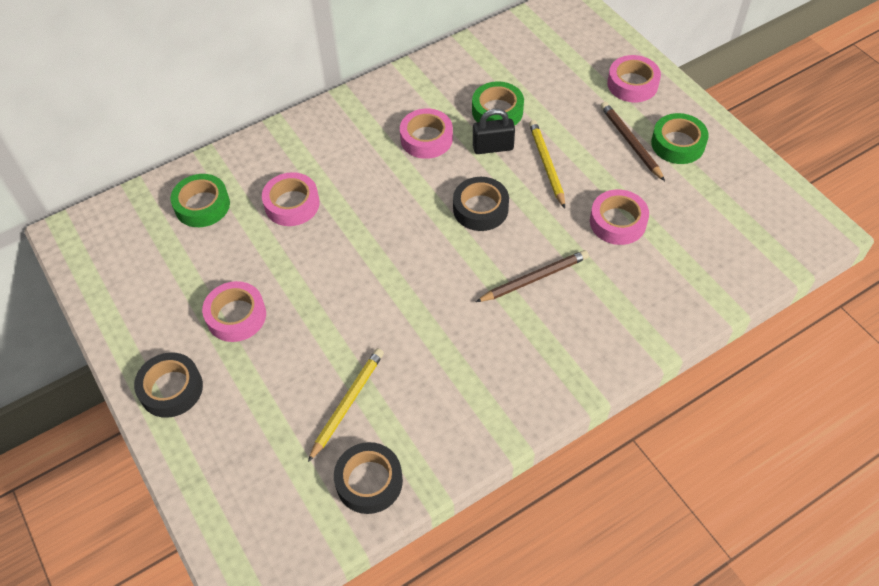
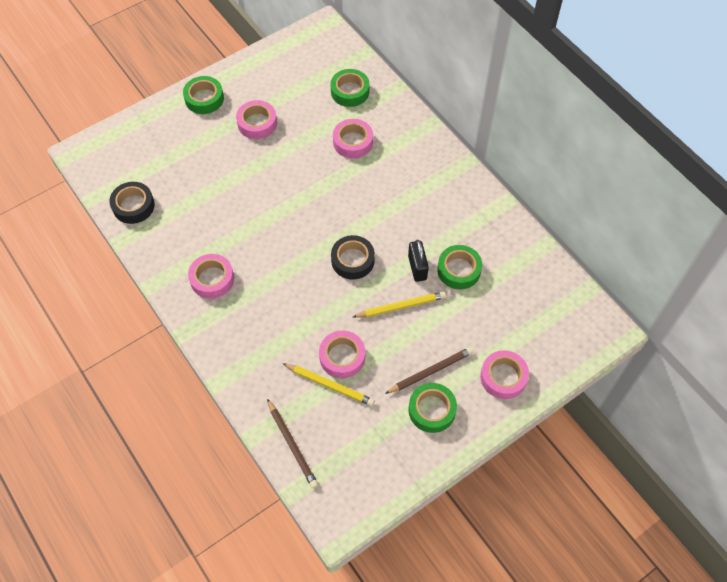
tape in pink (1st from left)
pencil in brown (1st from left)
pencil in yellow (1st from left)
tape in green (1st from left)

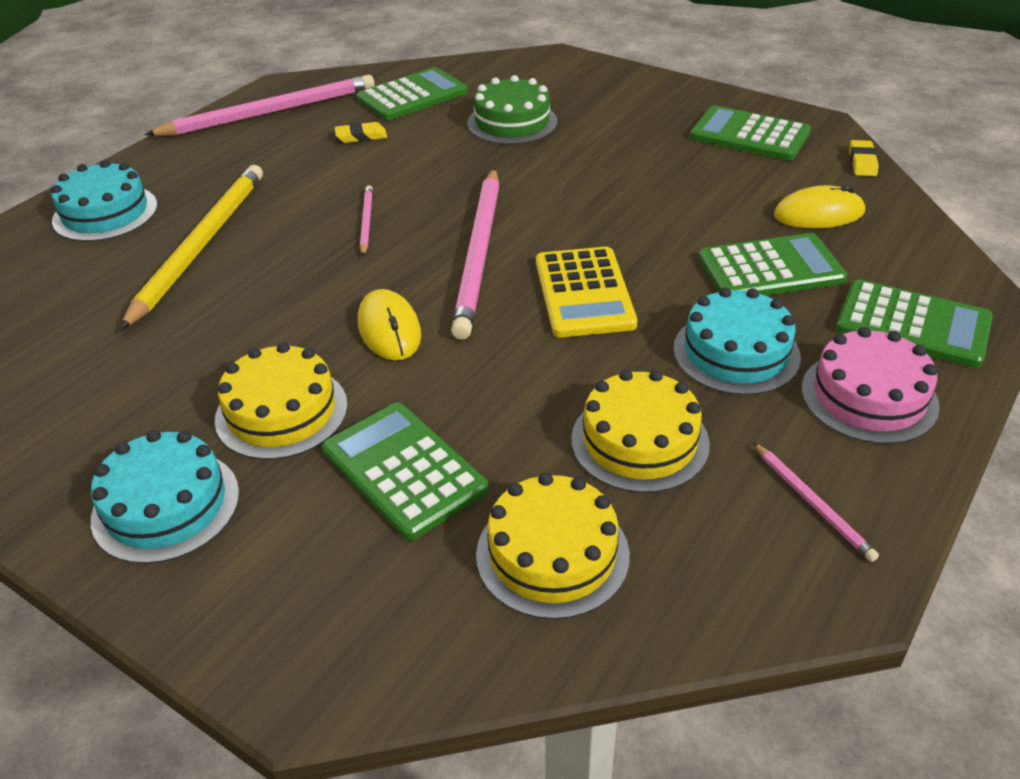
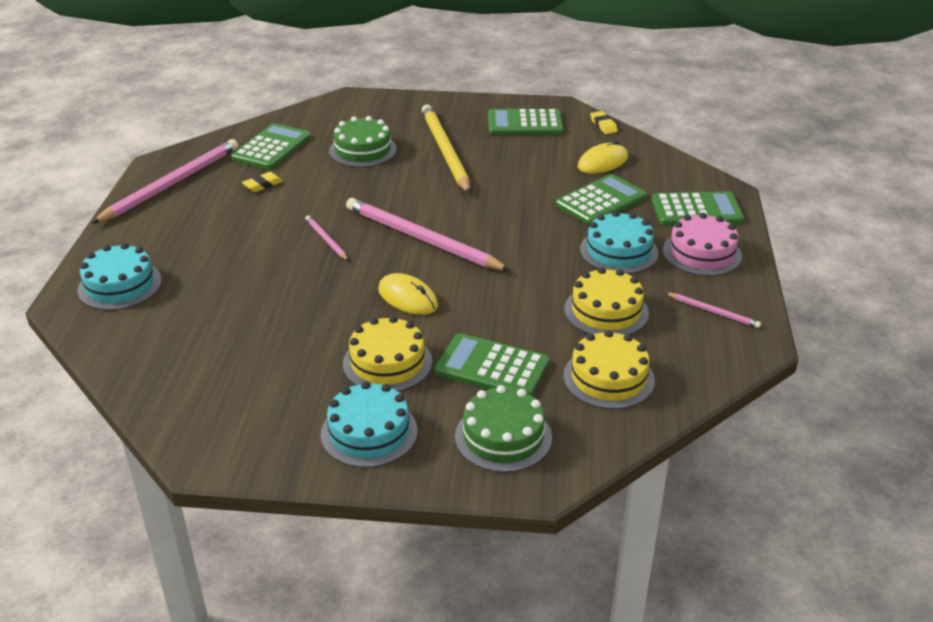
pencil in yellow
pencil in pink (3rd from left)
calculator in yellow
cake in green (2nd from left)

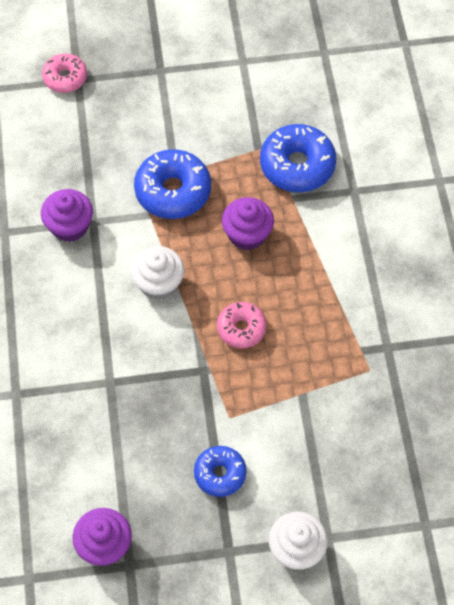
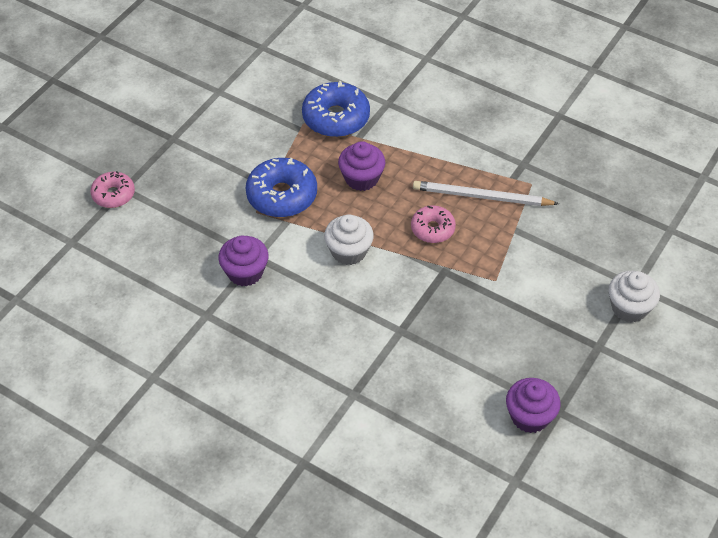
donut in blue (2nd from left in the first image)
pencil in white

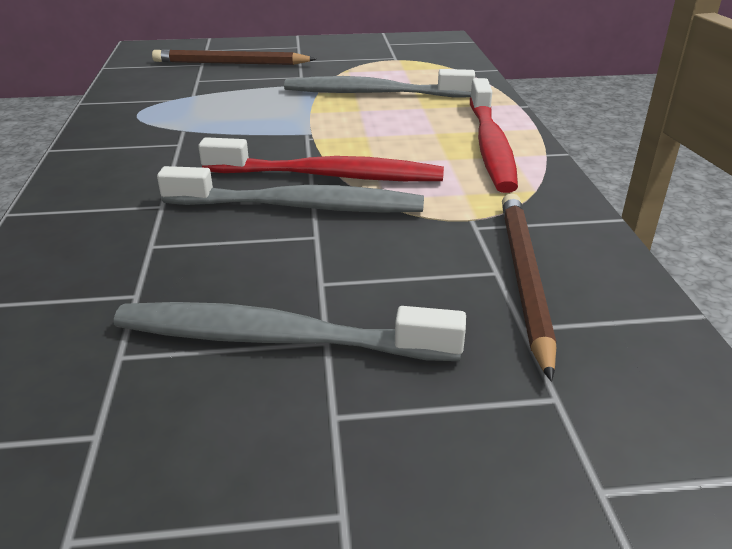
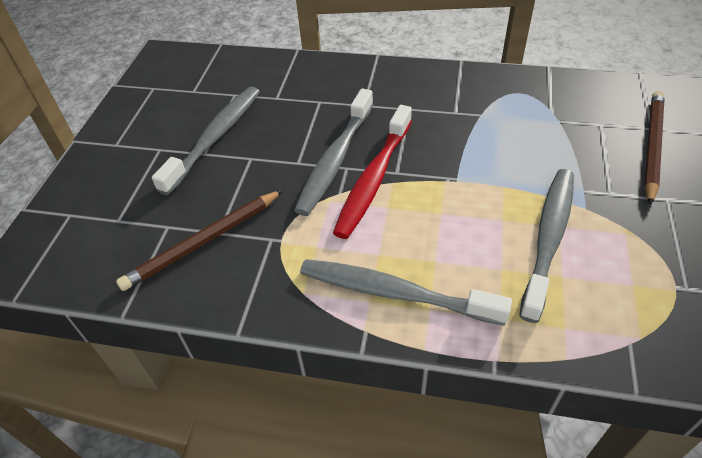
toothbrush in grey (3rd from left)
pencil in brown (1st from left)

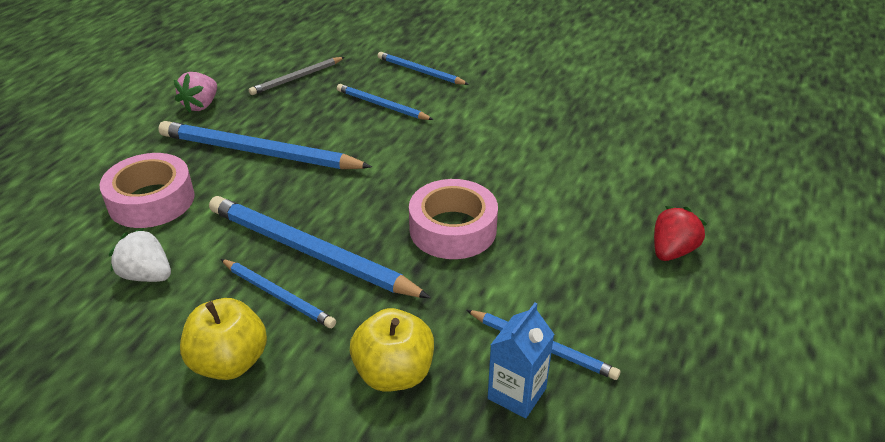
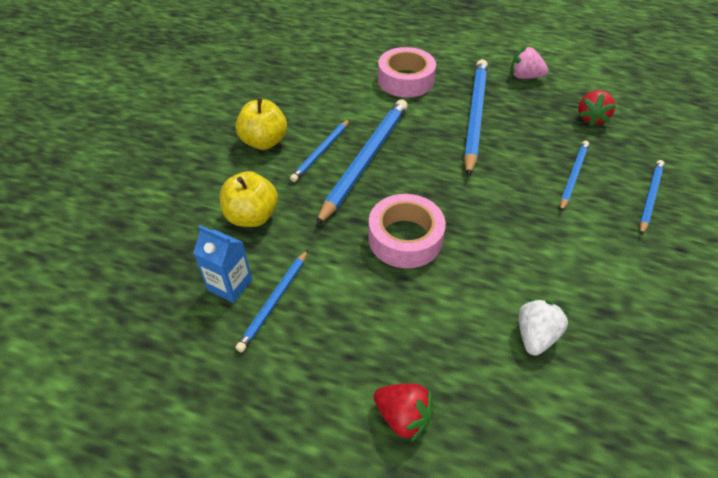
strawberry in red (2nd from left)
strawberry in white

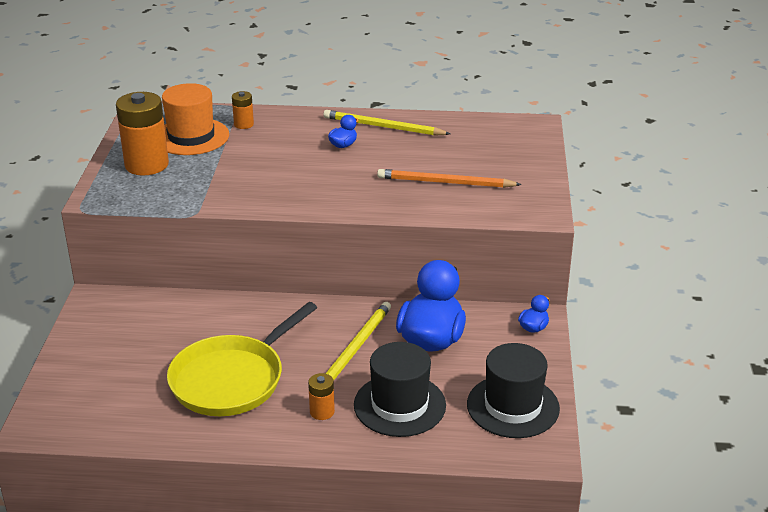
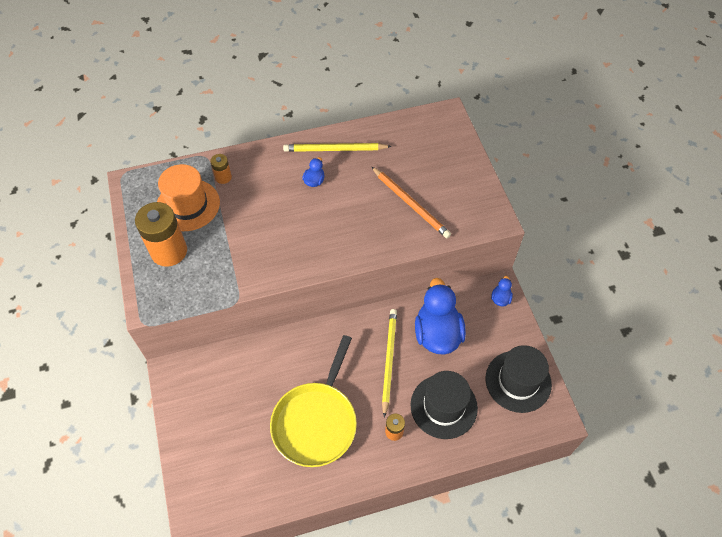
pencil in orange

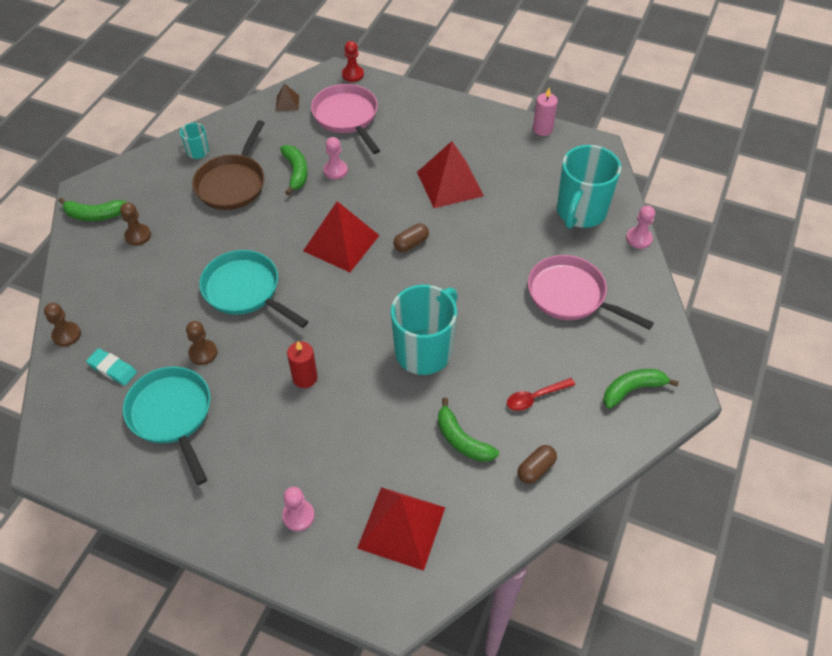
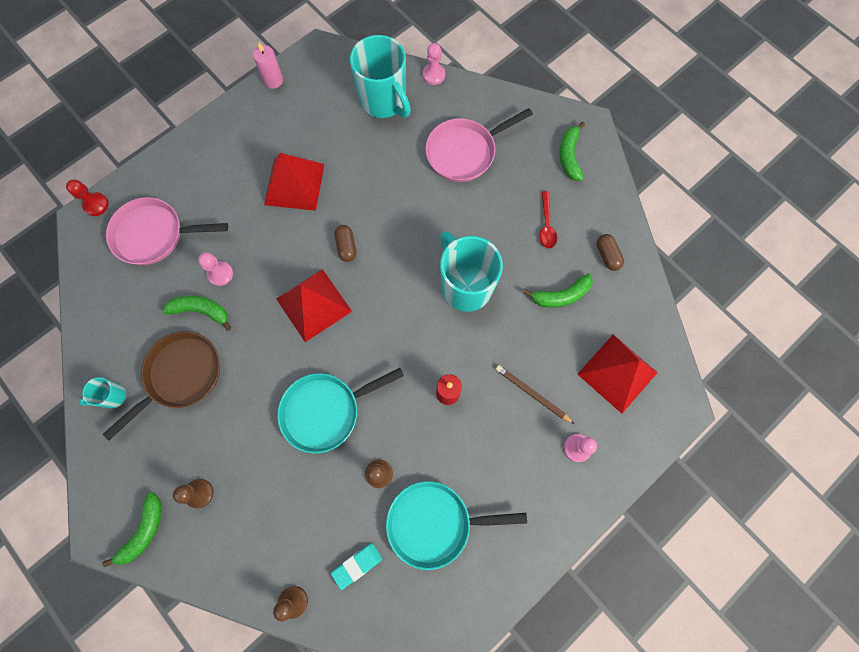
pyramid in brown
pan in brown
pencil in brown

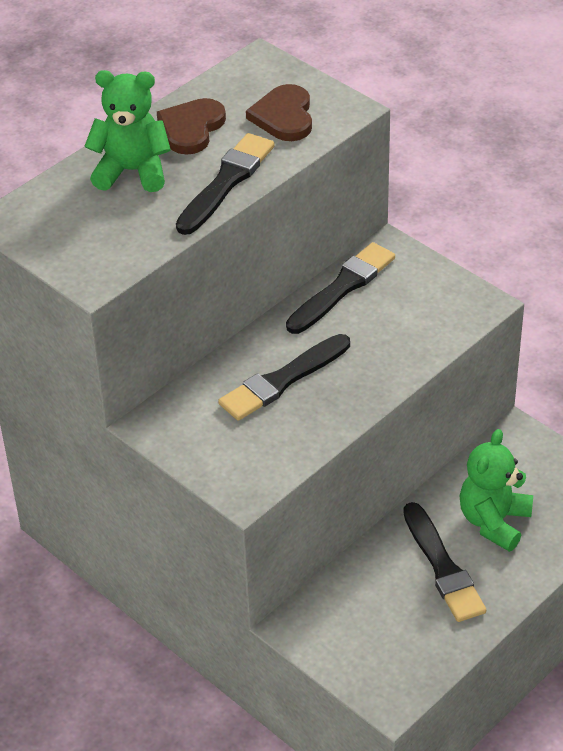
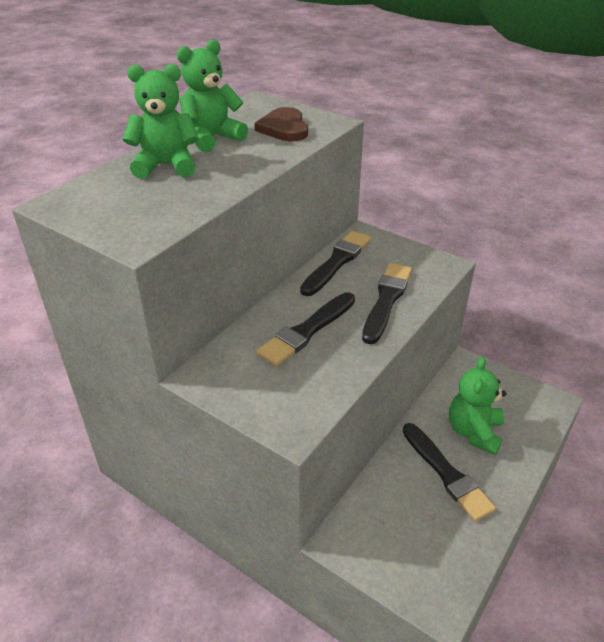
teddy bear in green (2nd from left)
brush in black (3rd from left)

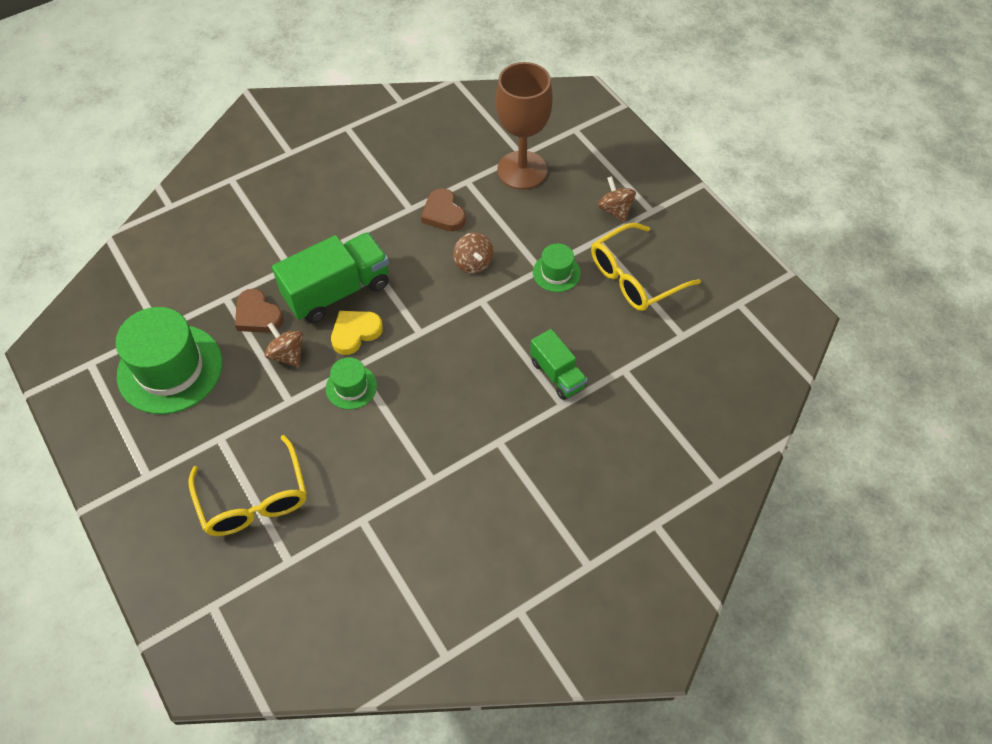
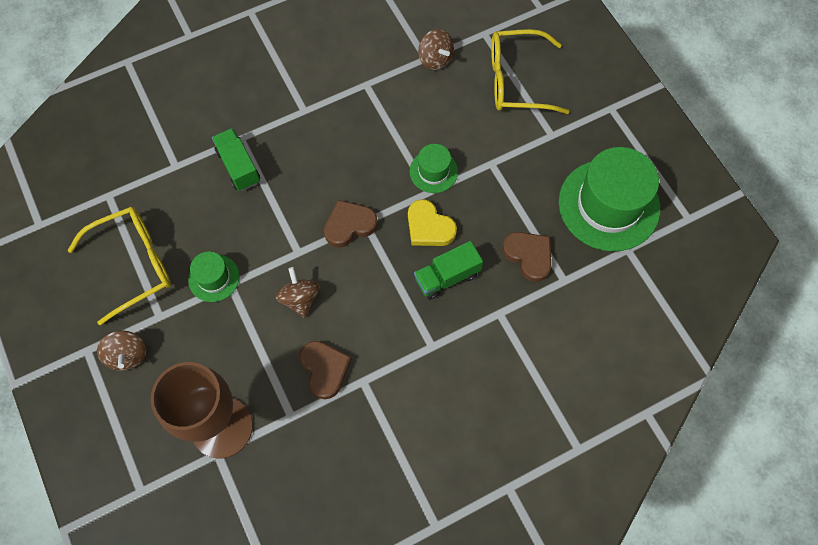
truck in green (2nd from left)
heart in yellow
spinning top in brown (3rd from left)
glasses in yellow (2nd from left)
heart in brown (2nd from left)

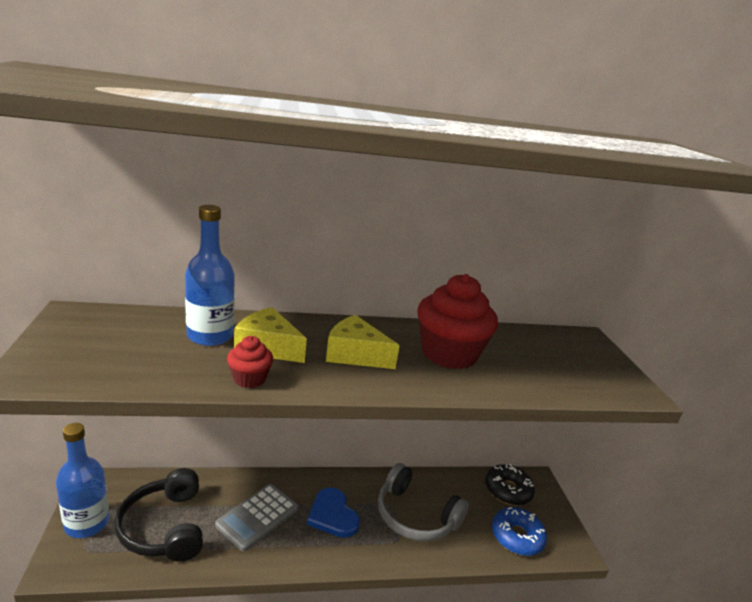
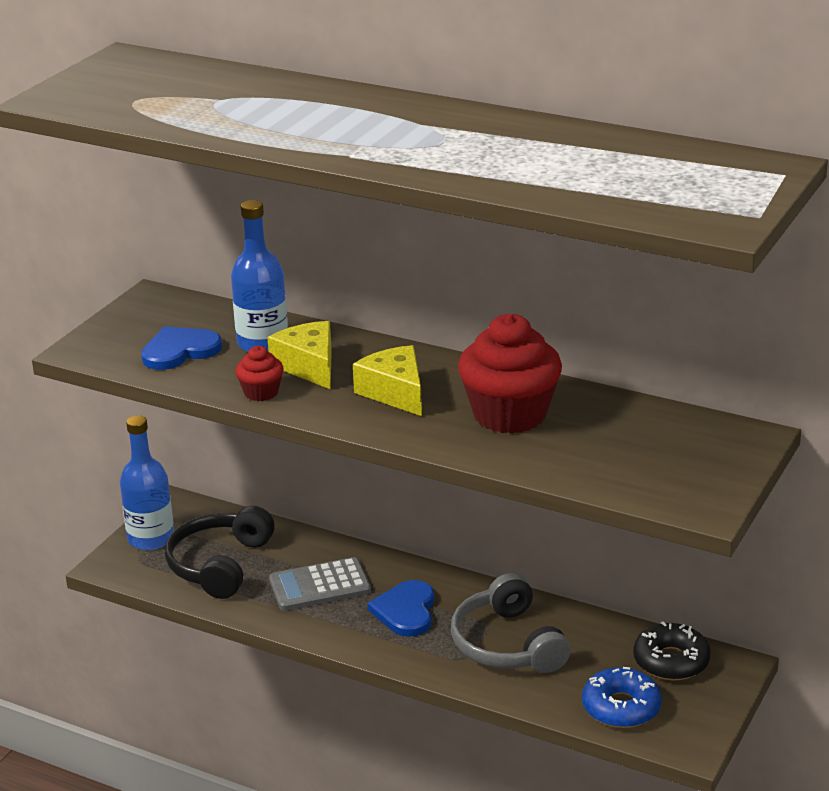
heart in blue (1st from left)

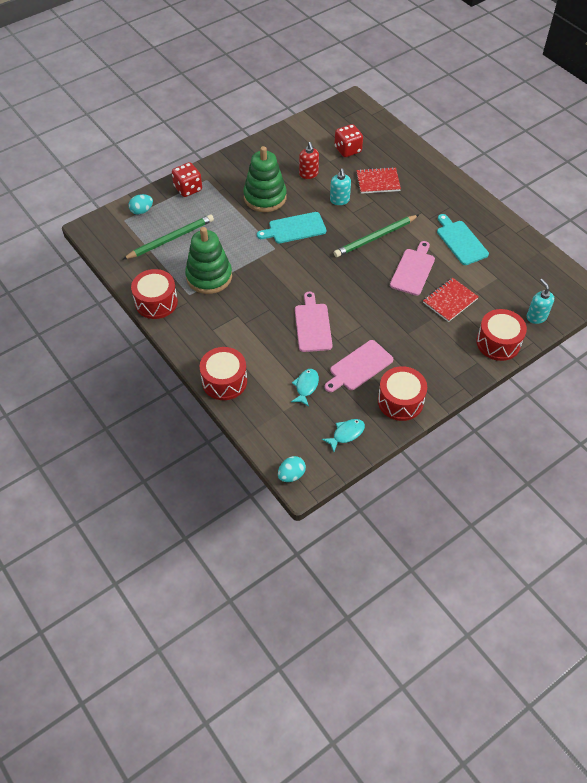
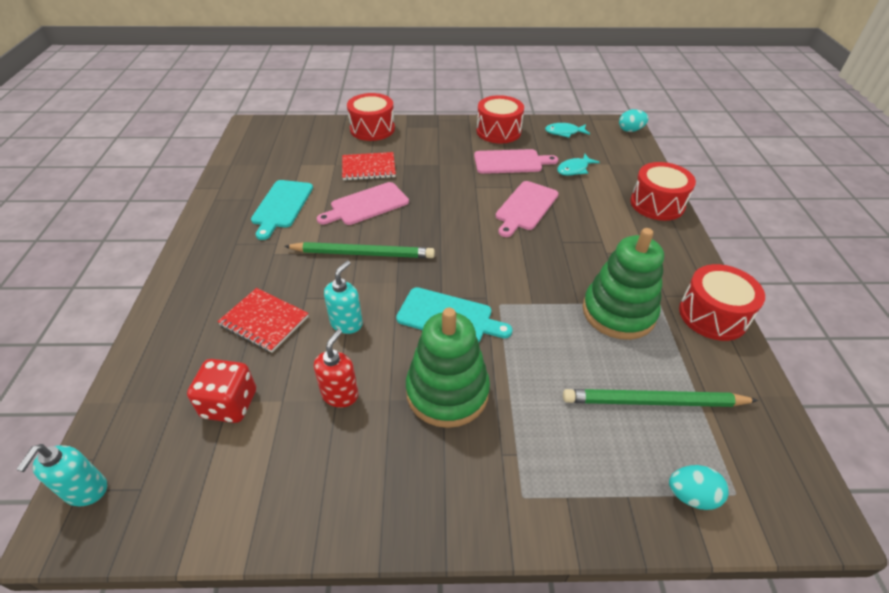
dice in red (1st from left in the first image)
soap dispenser in turquoise (1st from left)

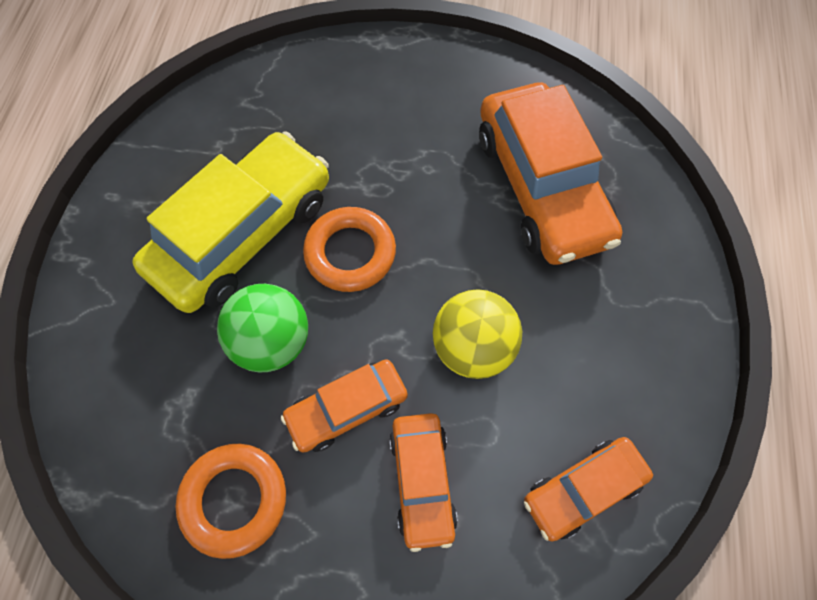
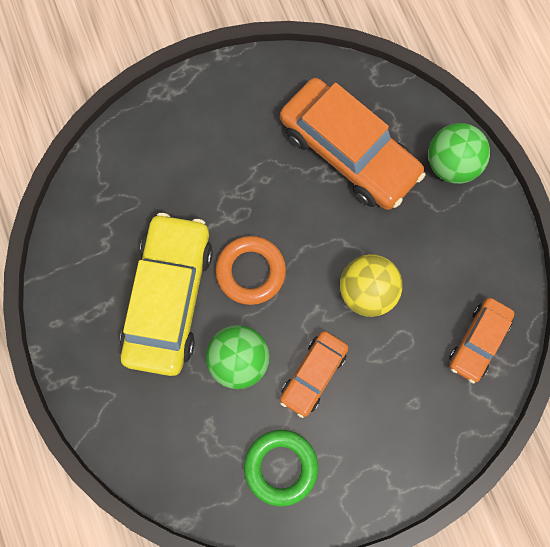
car in orange (2nd from left in the first image)
ring in green
ball in green (2nd from left)

